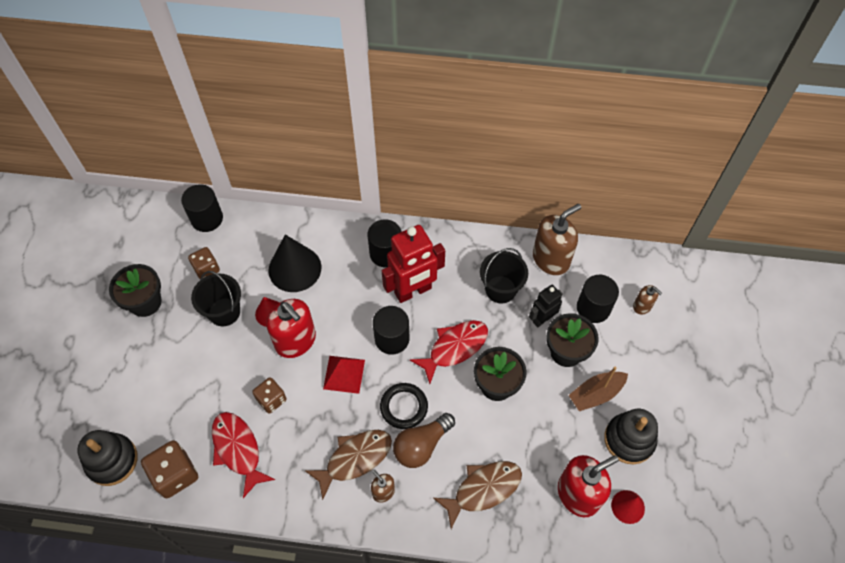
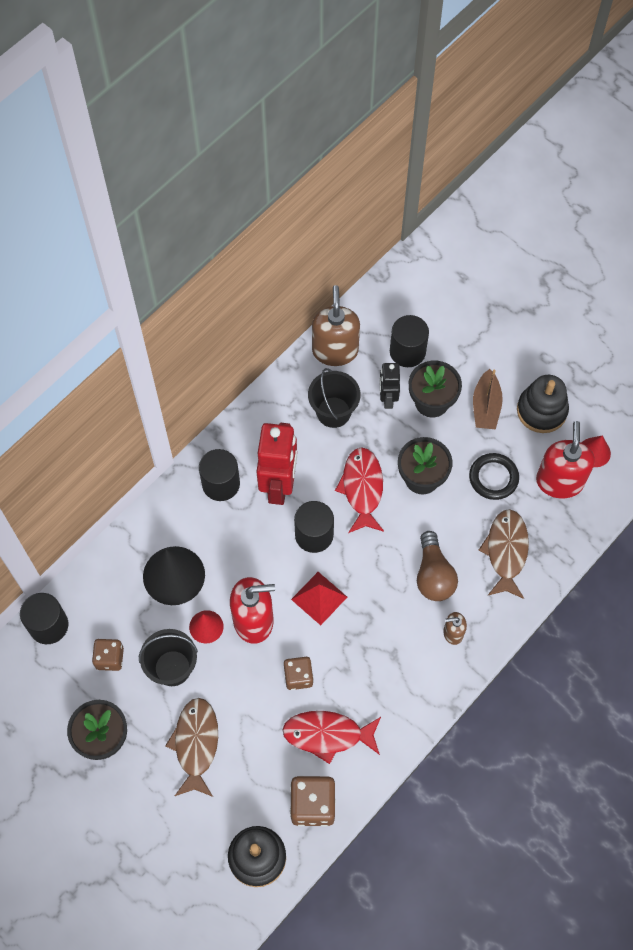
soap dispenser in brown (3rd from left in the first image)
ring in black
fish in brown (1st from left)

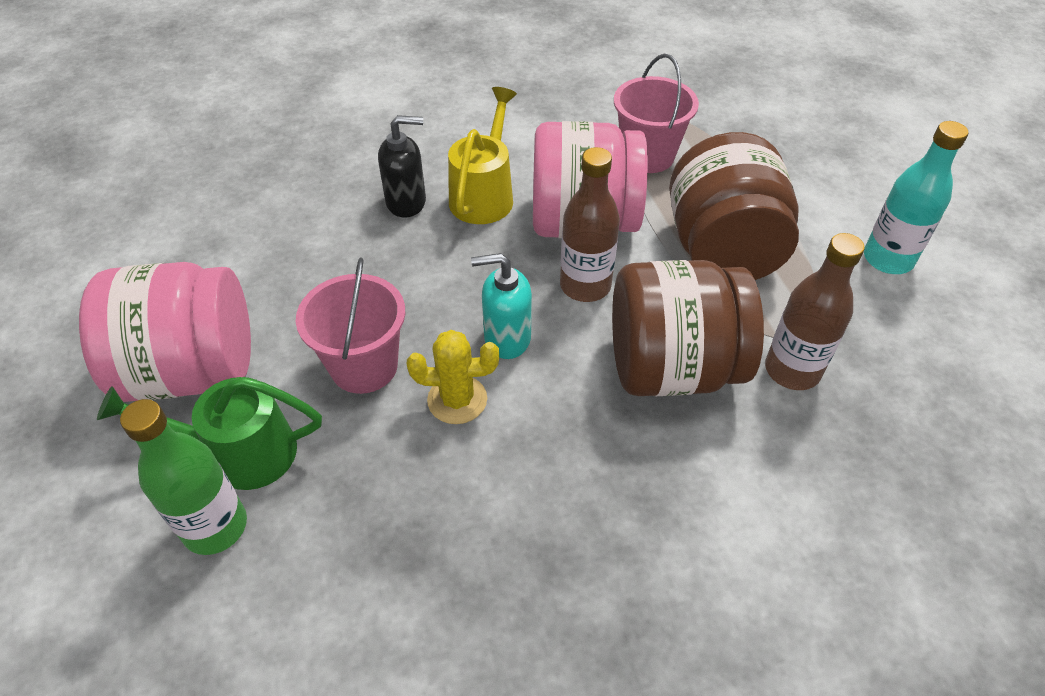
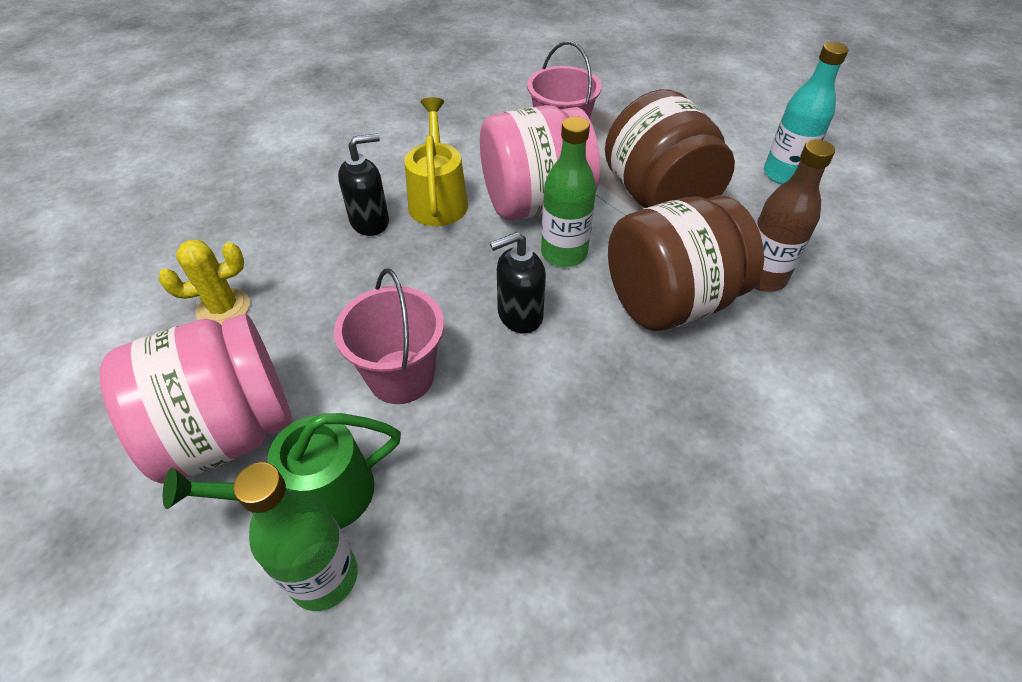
bottle in green (2nd from left)
soap dispenser in black (2nd from left)
cactus in yellow

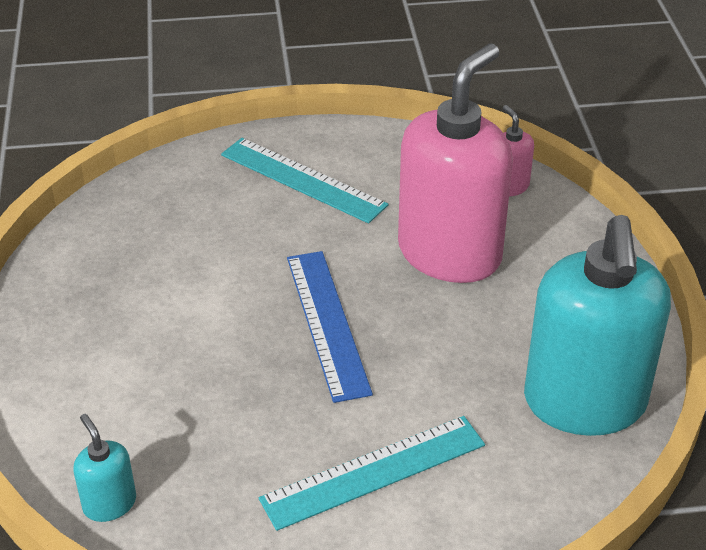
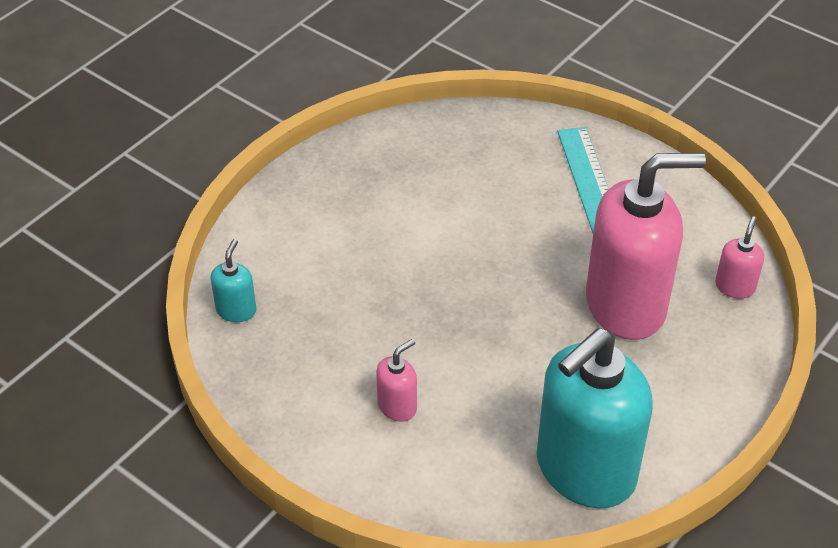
ruler in blue
soap dispenser in pink (1st from left)

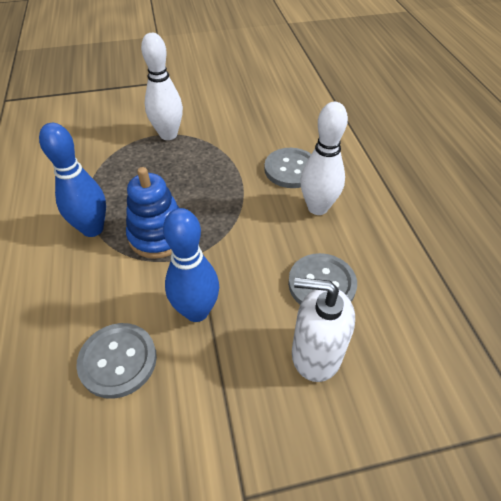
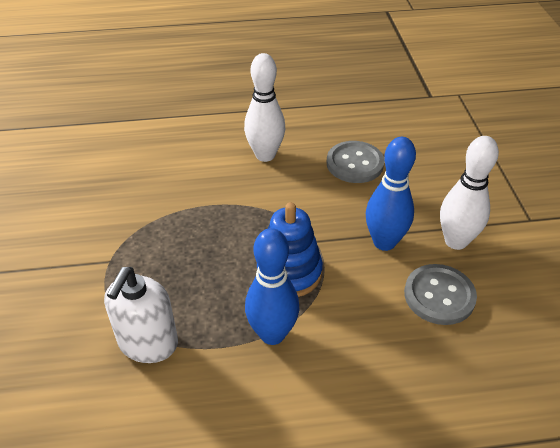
bowling pin in white (2nd from left)
button in grey (2nd from left in the first image)
soap dispenser in white

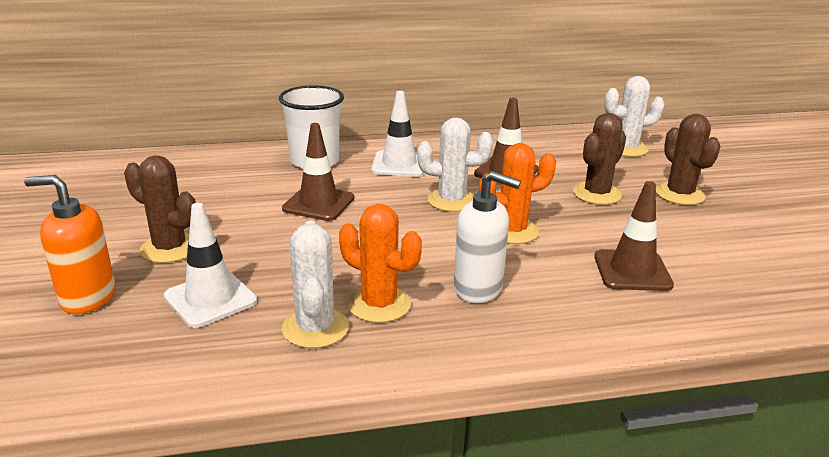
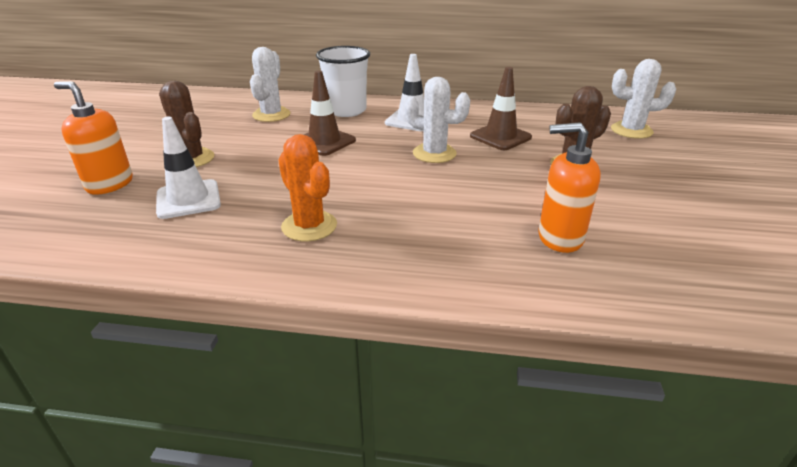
cactus in brown (3rd from left in the first image)
cactus in orange (2nd from left in the first image)
soap dispenser in white
soap dispenser in orange (2nd from left)
cactus in white (1st from left)

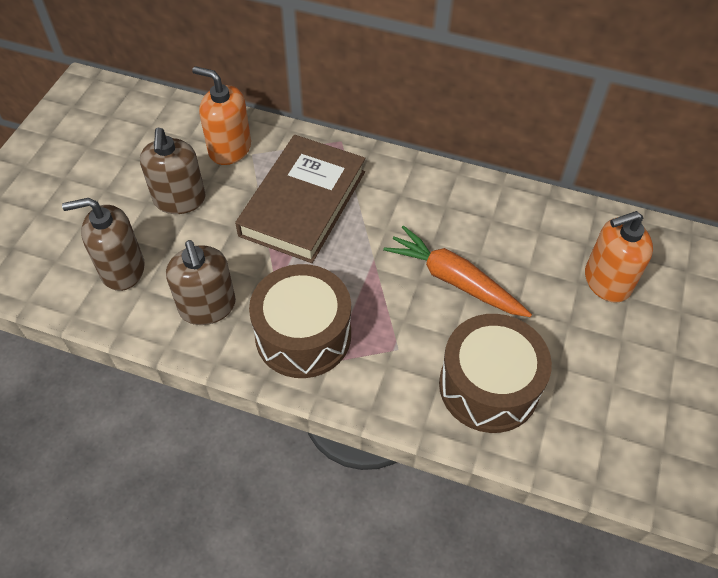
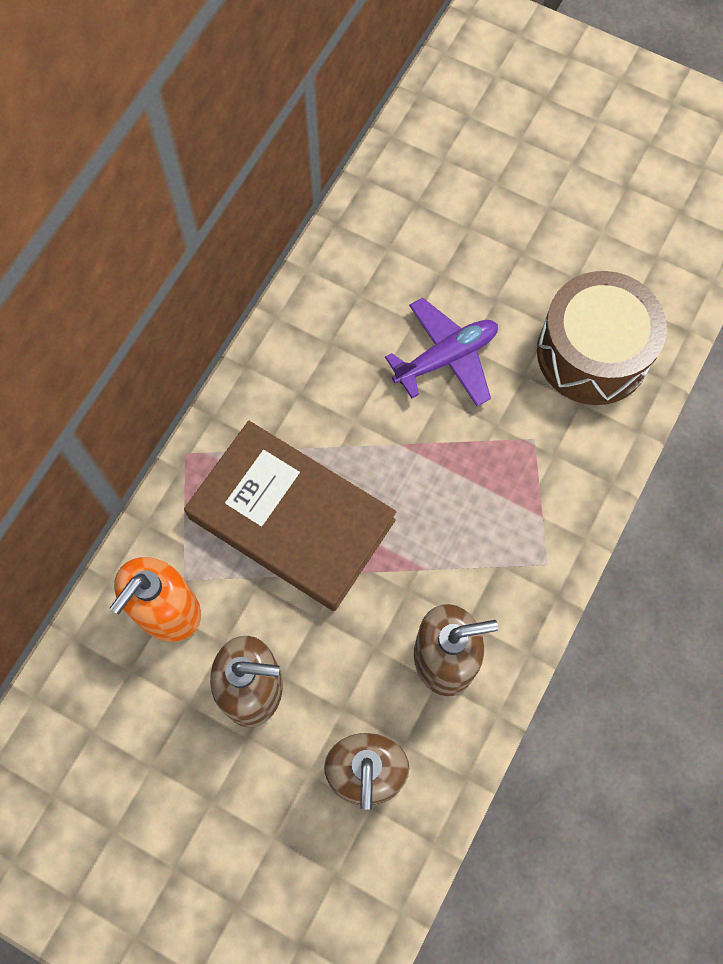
soap dispenser in orange (2nd from left in the first image)
plane in purple
drum in brown (1st from left in the first image)

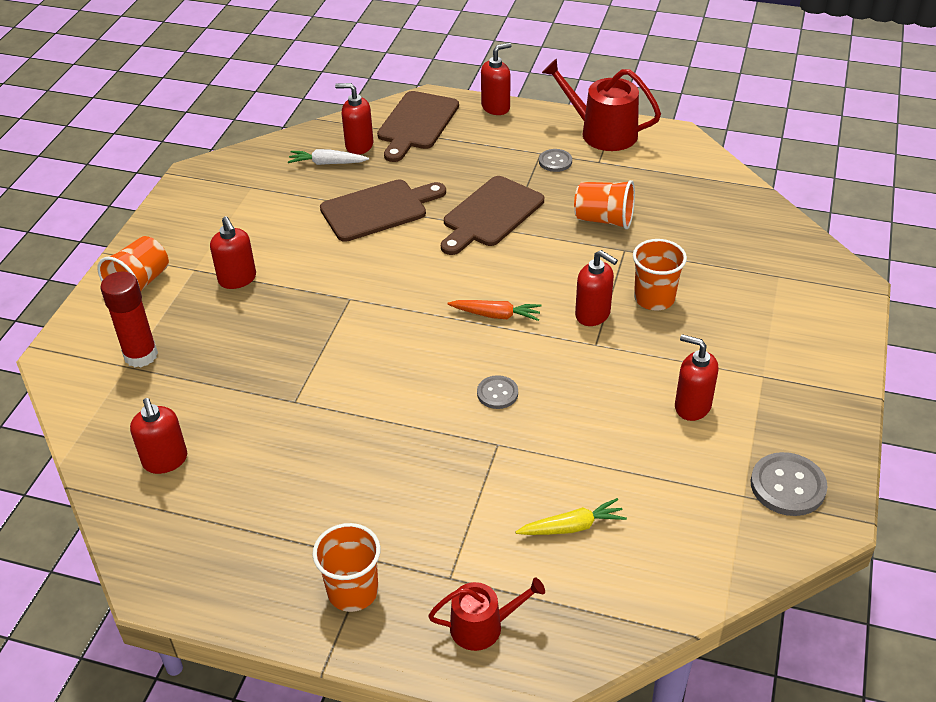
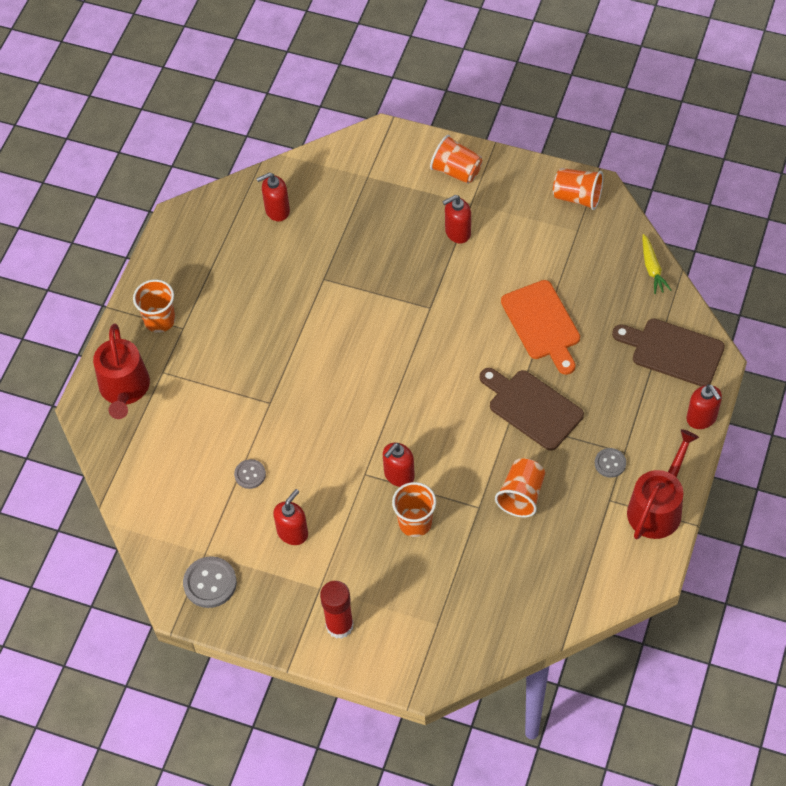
soap dispenser in red (3rd from left in the first image)
carrot in white
cutting board in orange
glue stick in red
carrot in orange
button in grey (2nd from left)
carrot in yellow
watering can in red (1st from left)
cup in orange (5th from left)

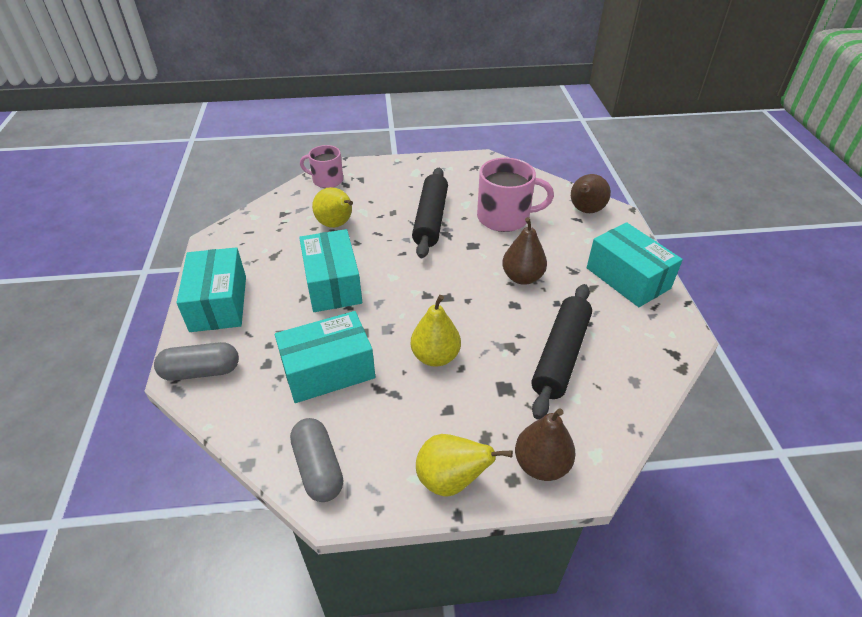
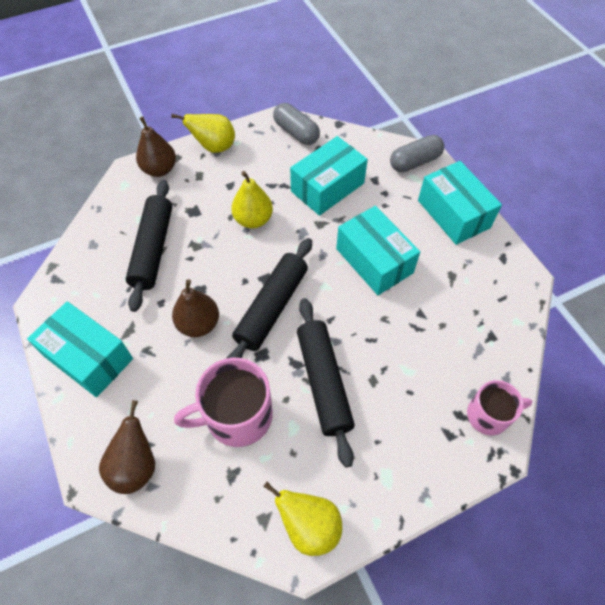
pear in yellow (3rd from left)
rolling pin in black (2nd from left)

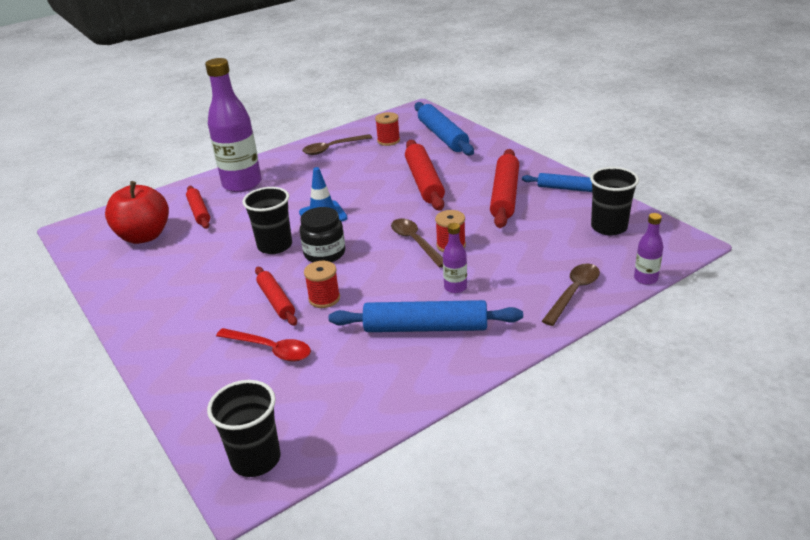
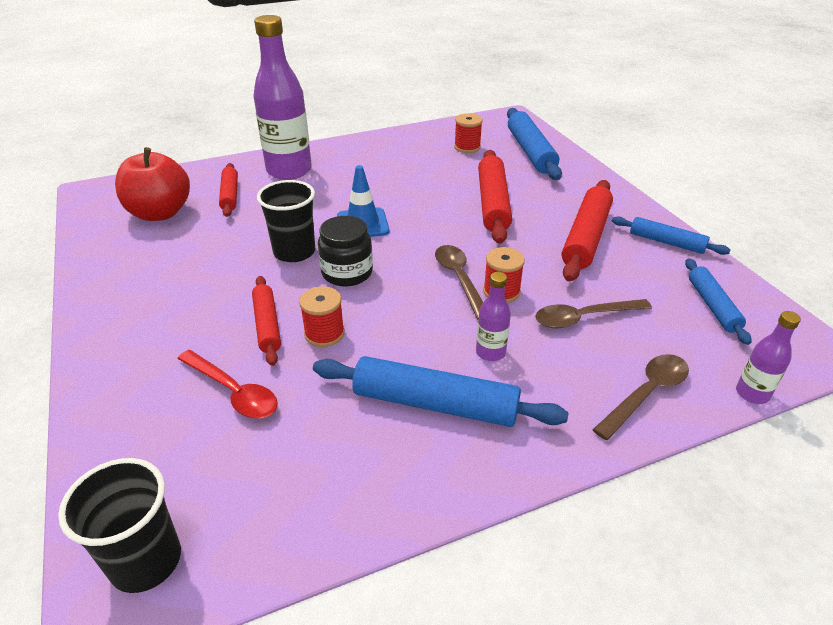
spoon in brown (2nd from left)
rolling pin in blue (4th from left)

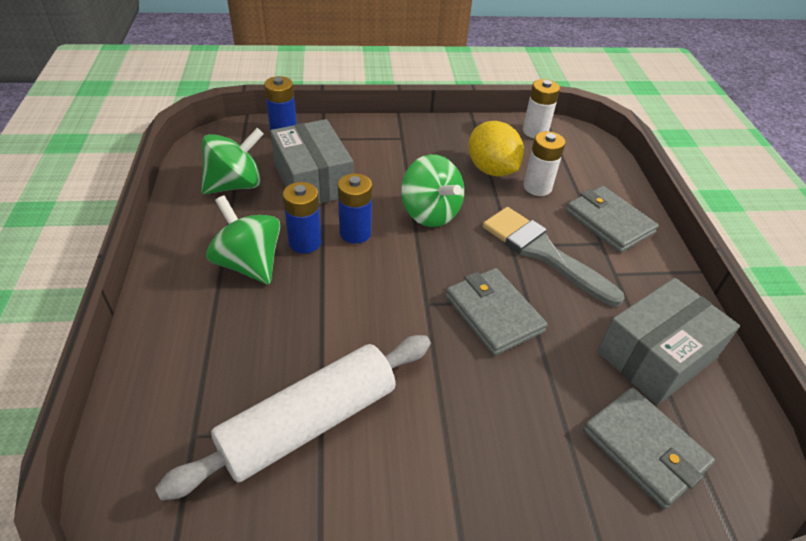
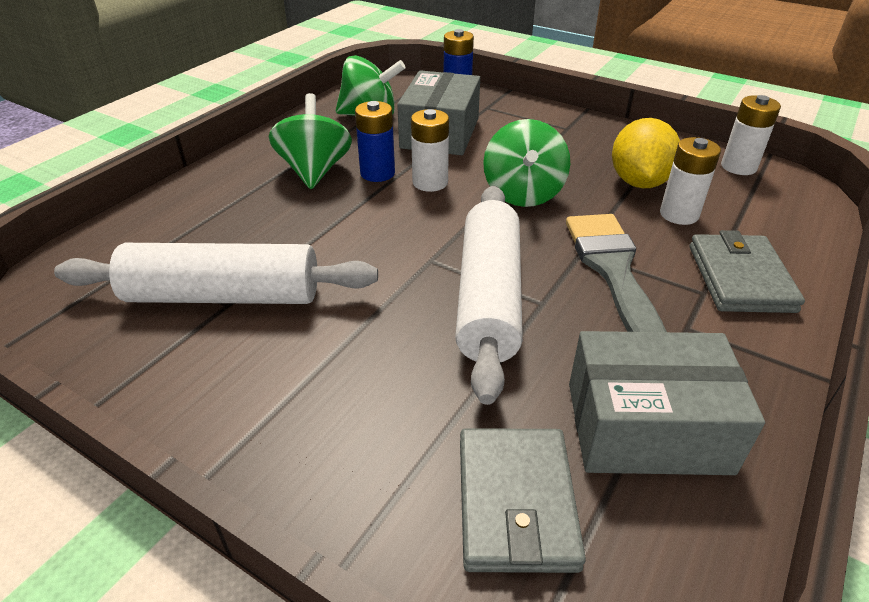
battery in white (1st from left)
rolling pin in white (2nd from left)

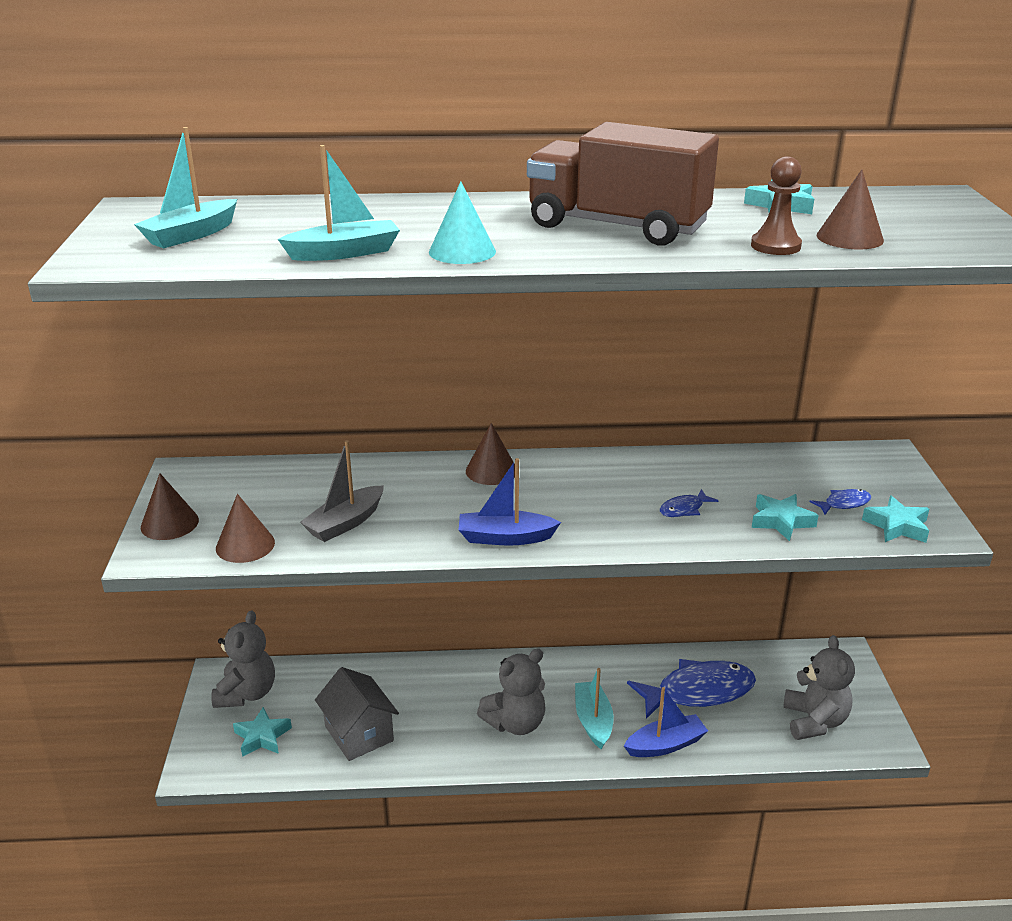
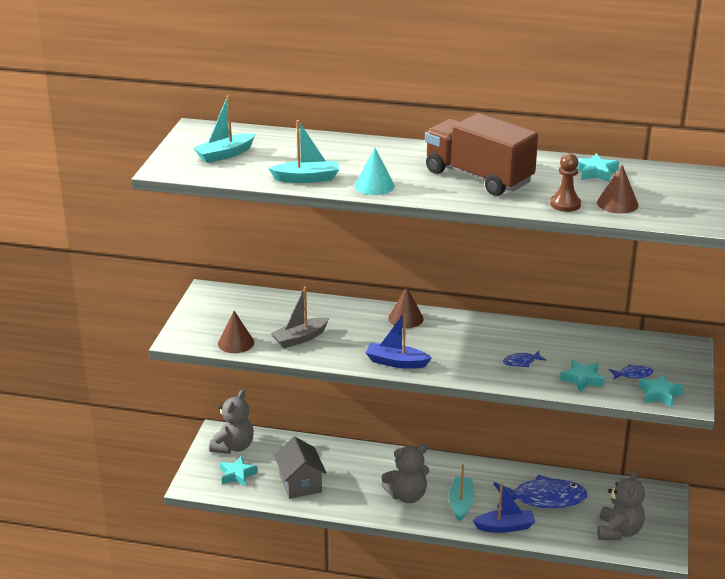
cone in brown (1st from left in the first image)

